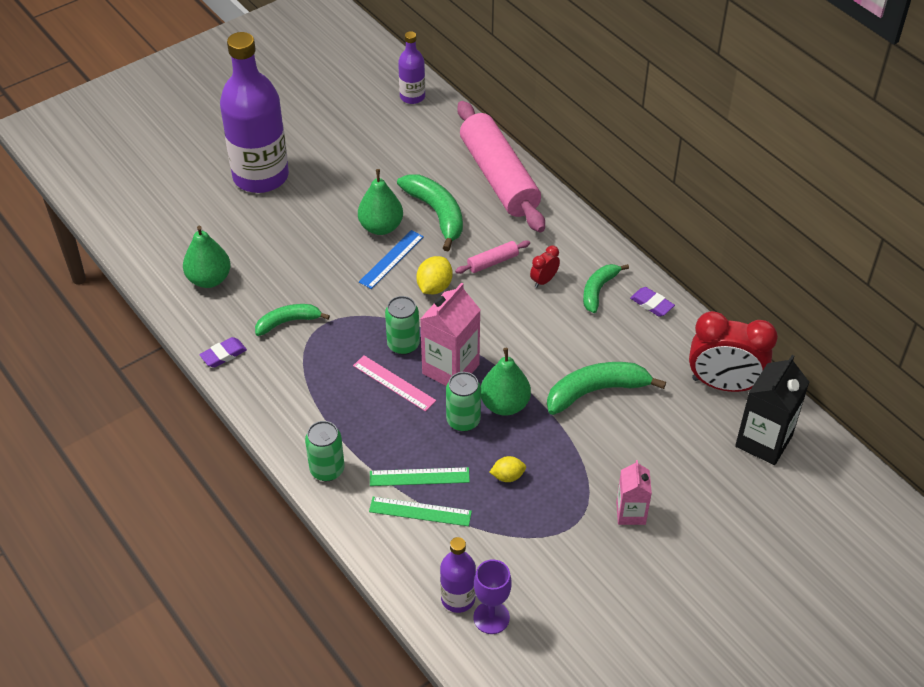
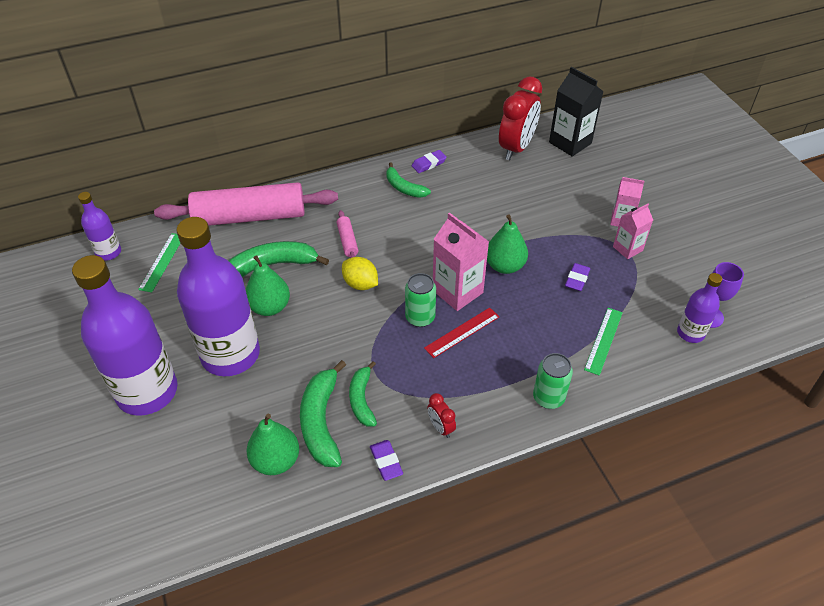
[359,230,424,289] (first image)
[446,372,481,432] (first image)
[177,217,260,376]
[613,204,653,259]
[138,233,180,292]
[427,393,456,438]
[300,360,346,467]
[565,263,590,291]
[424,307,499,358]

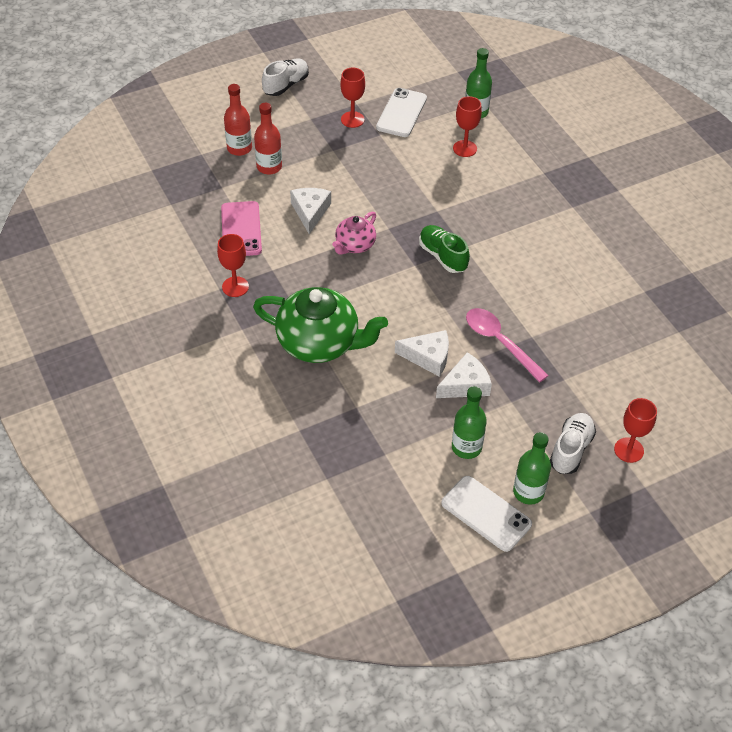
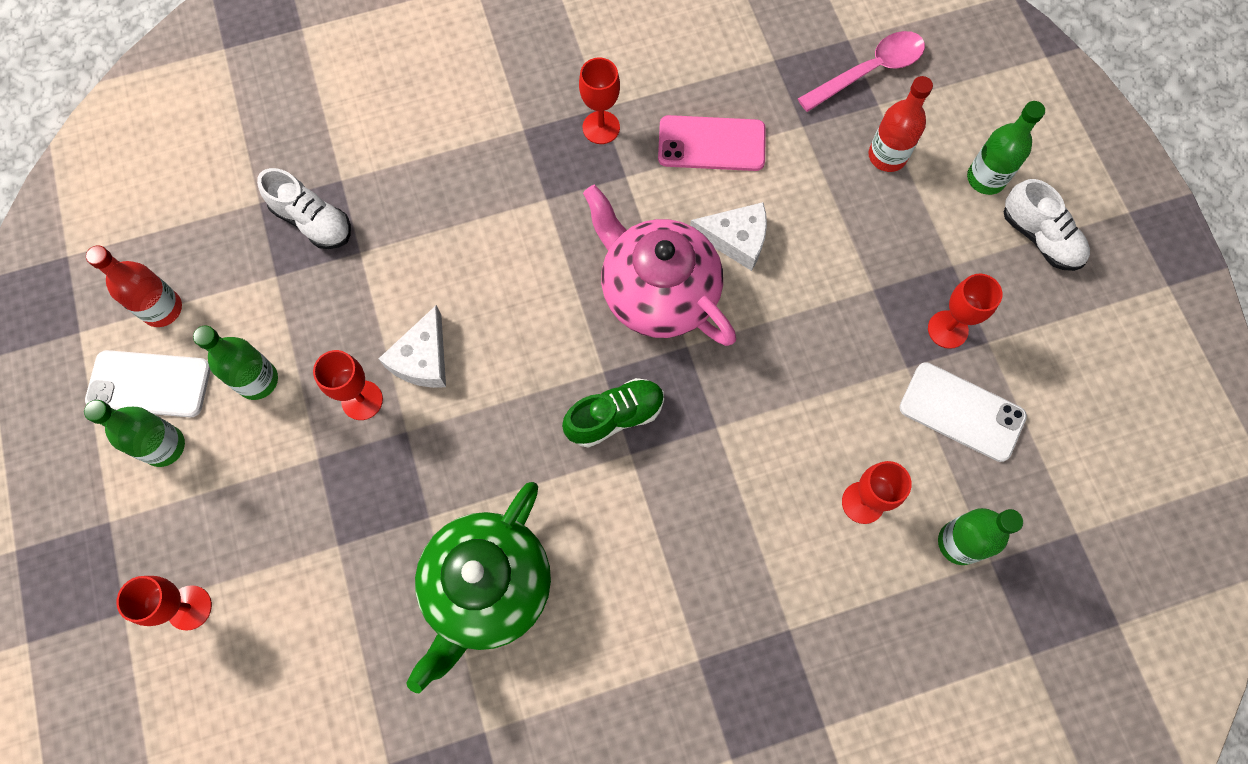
[967,101,1045,195]
[406,482,551,693]
[86,245,182,327]
[798,31,925,112]
[257,168,351,249]
[313,350,383,420]
[85,350,211,417]
[583,185,736,346]

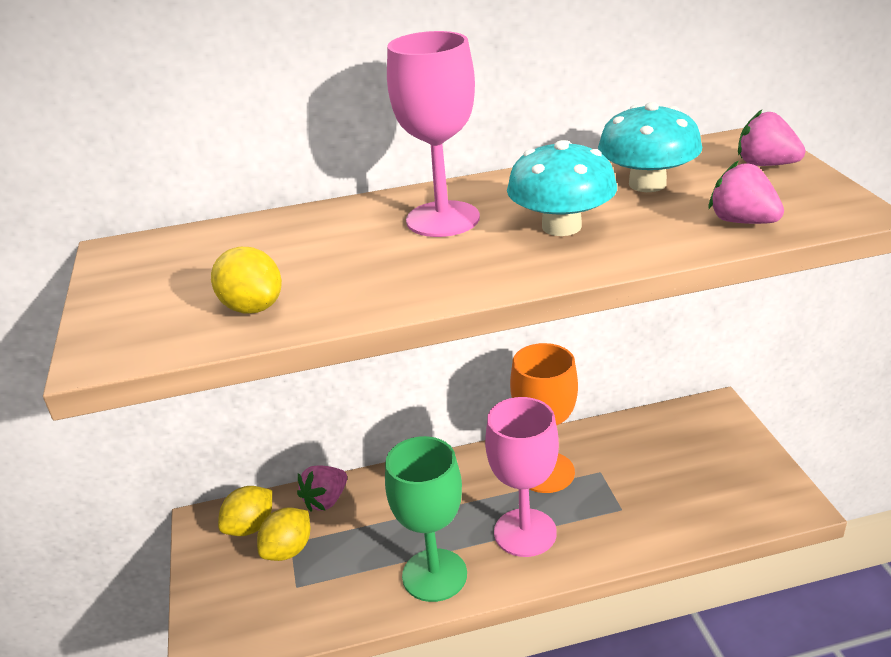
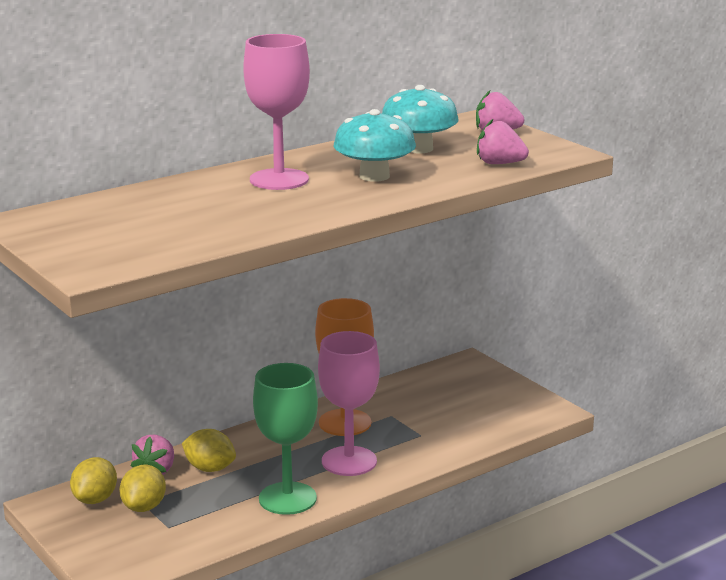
[182,429,236,472]

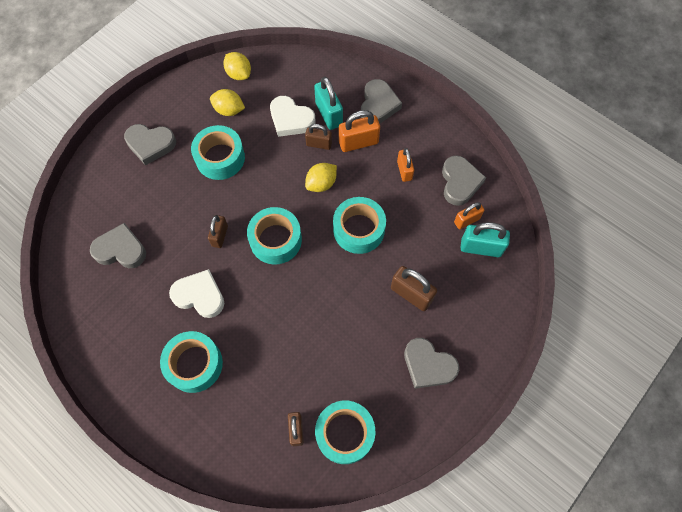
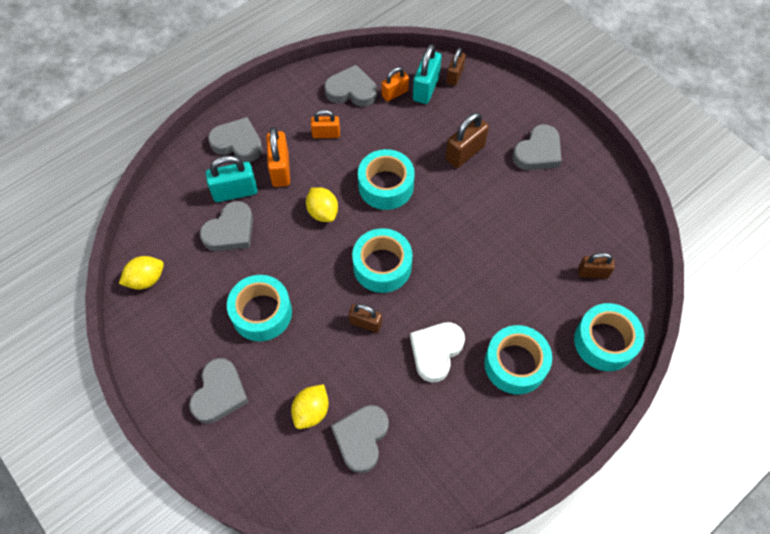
[291,384,329,429]
[446,48,466,86]
[574,303,644,371]
[200,201,253,251]
[382,67,409,102]

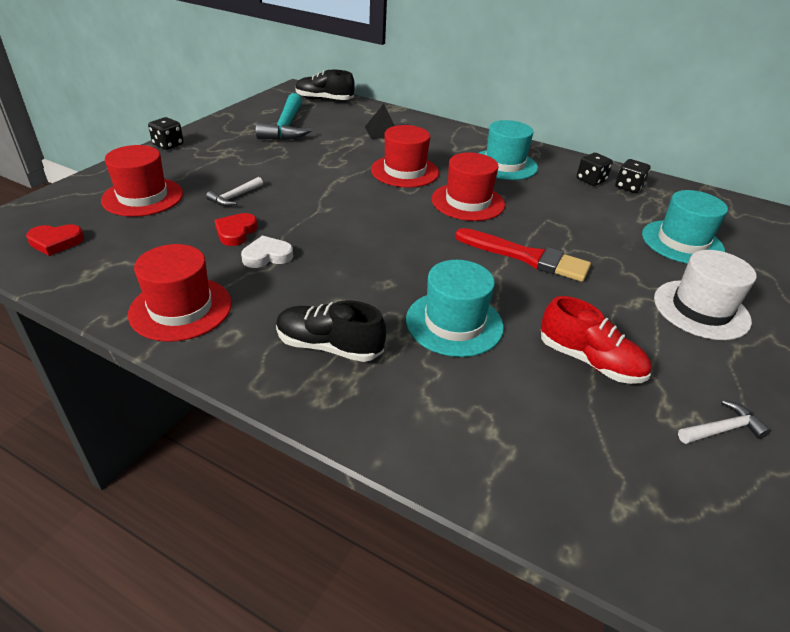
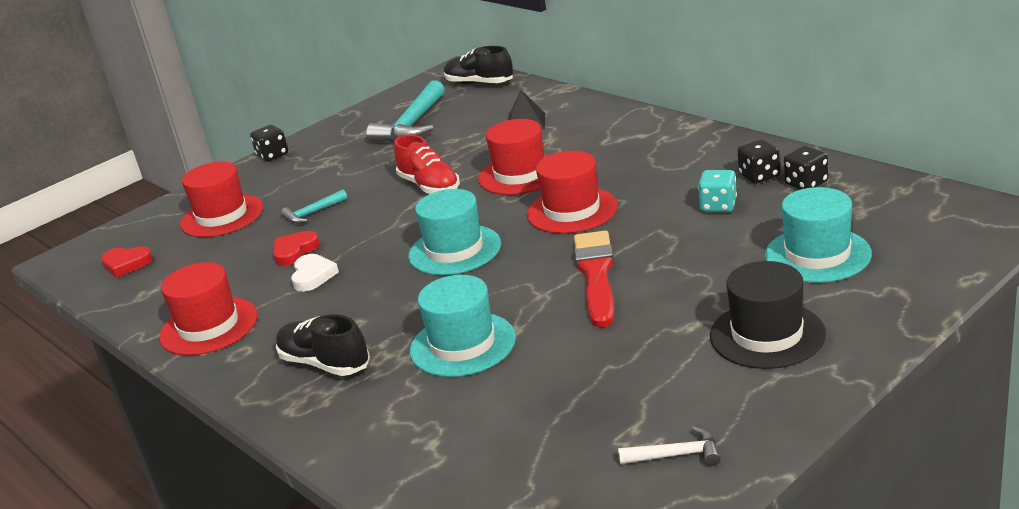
[698,170,737,212]
[408,189,501,275]
[394,135,460,194]
[281,189,347,224]
[710,261,826,369]
[291,254,339,292]
[574,230,614,328]

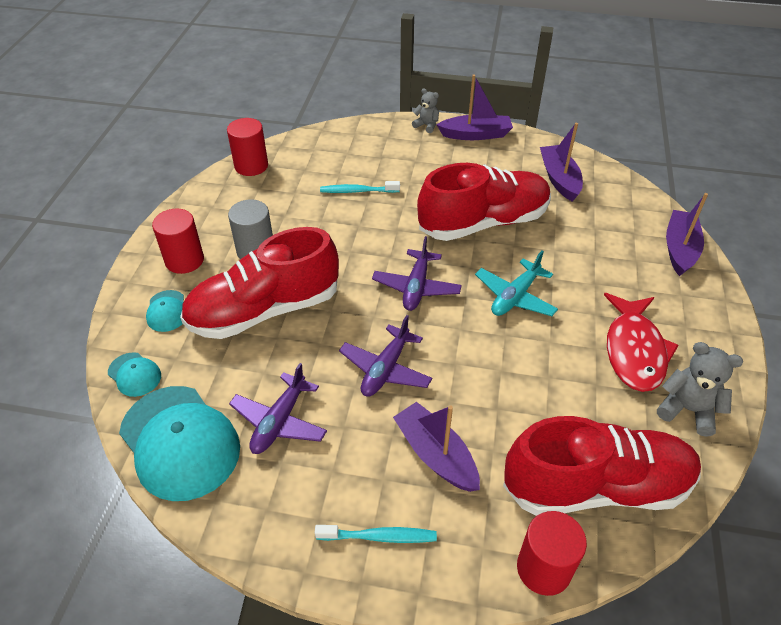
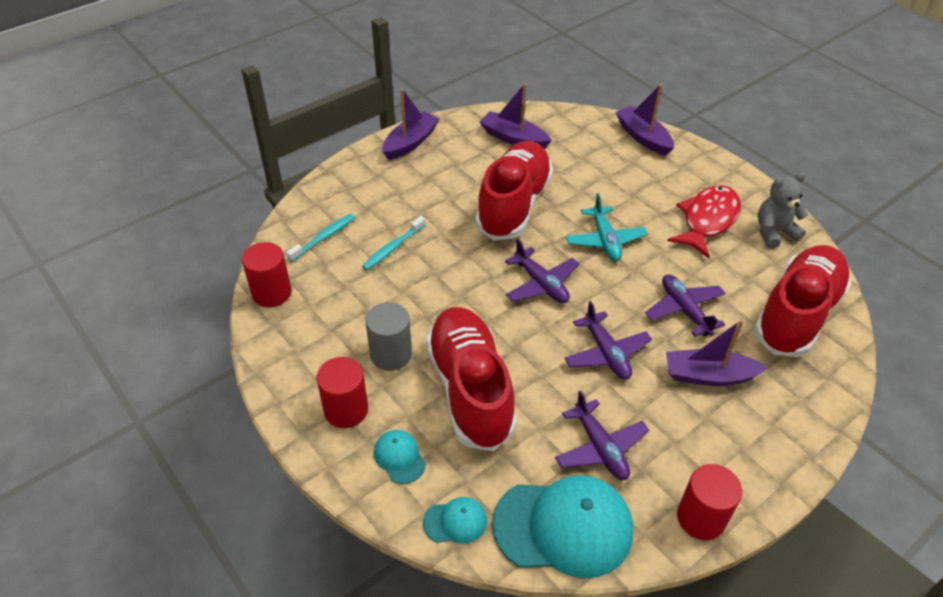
[412,88,439,133] (first image)
[645,274,726,337]
[286,214,355,262]
[677,464,742,540]
[374,430,426,484]
[426,307,517,451]
[668,185,741,258]

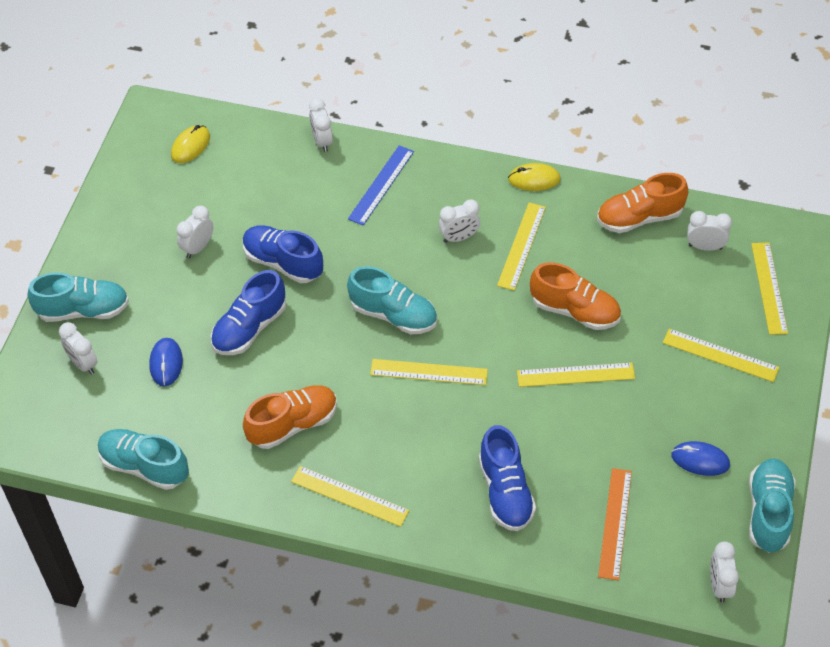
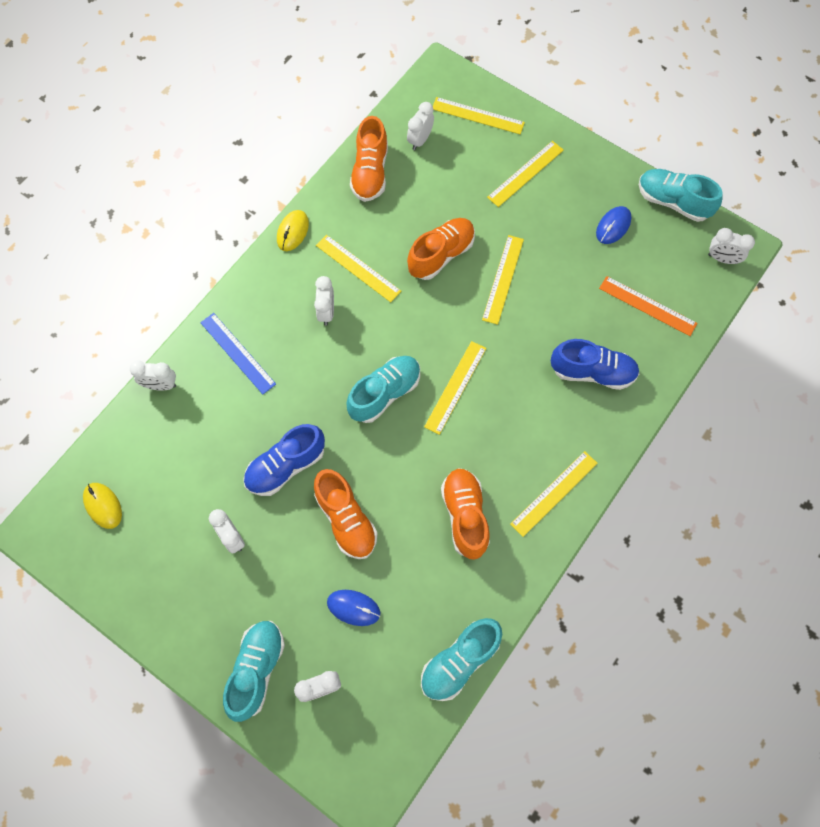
[314,469,378,559]

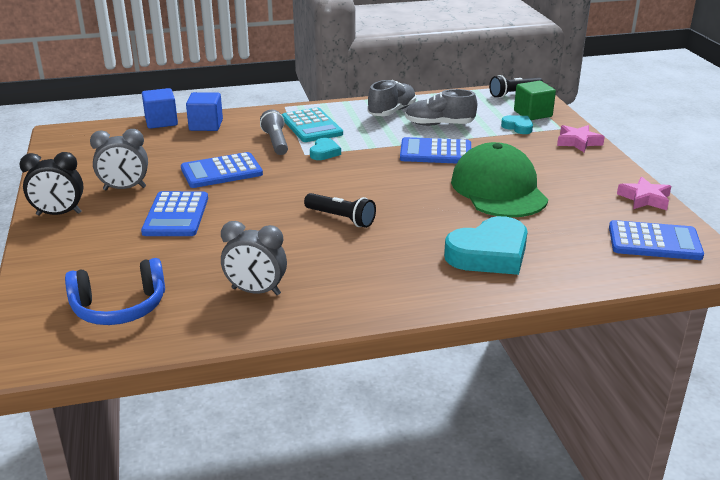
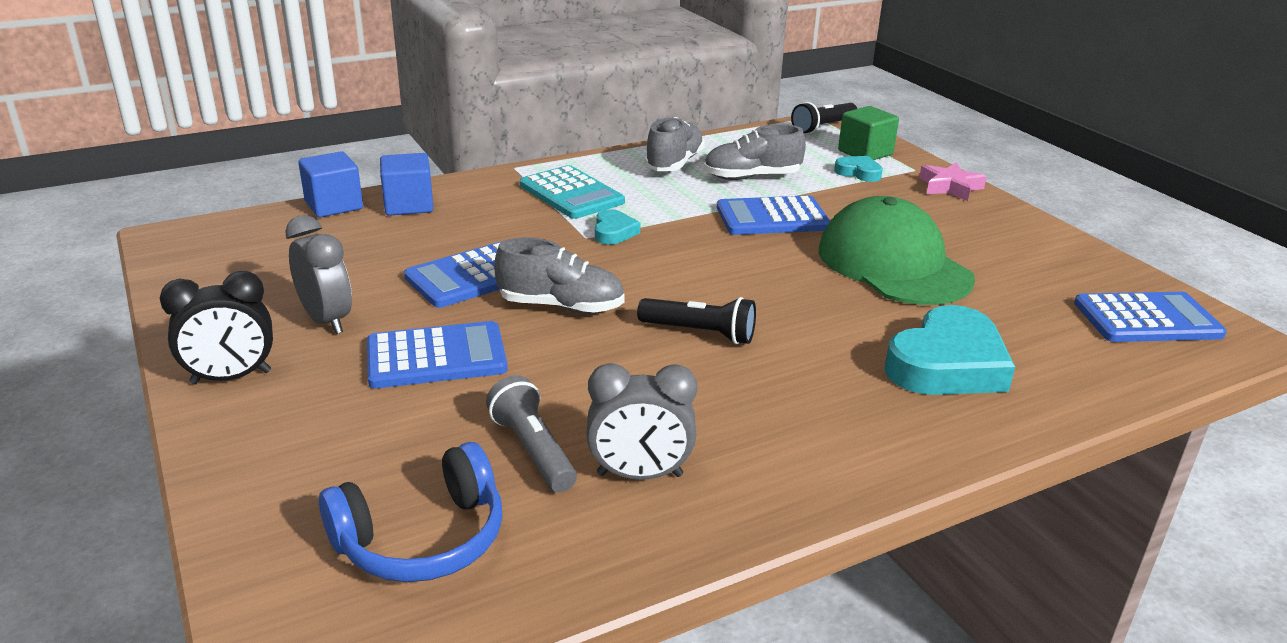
[617,177,671,210] (first image)
[494,237,625,314]
[486,375,577,493]
[285,215,352,334]
[367,321,507,388]

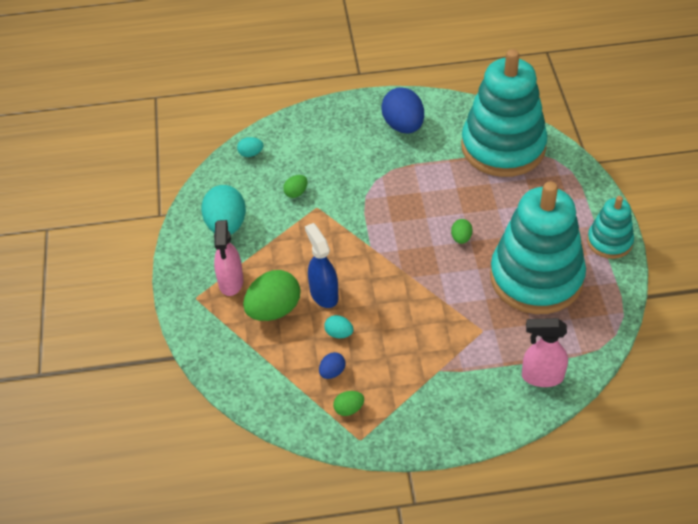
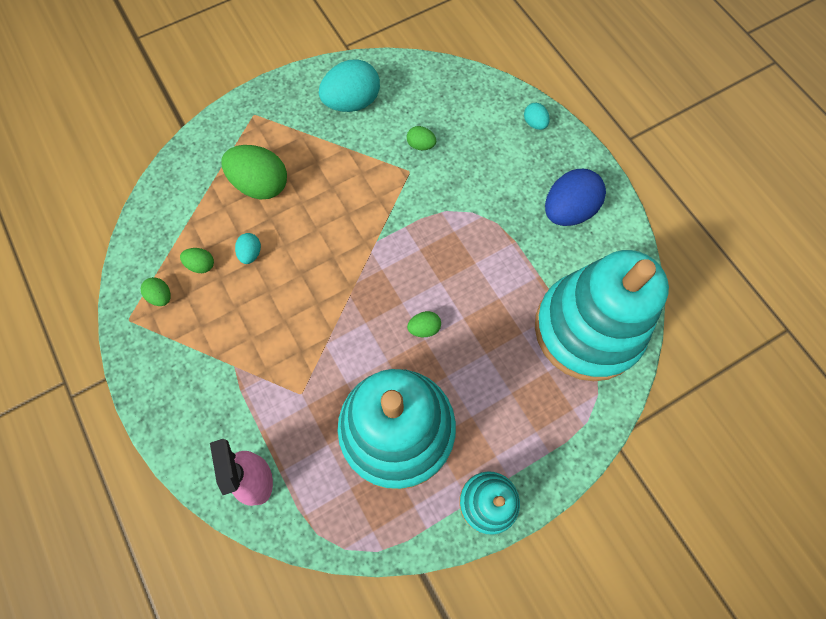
[214,220,243,296] (first image)
[305,223,338,308] (first image)
[524,103,550,130]
[180,248,214,273]

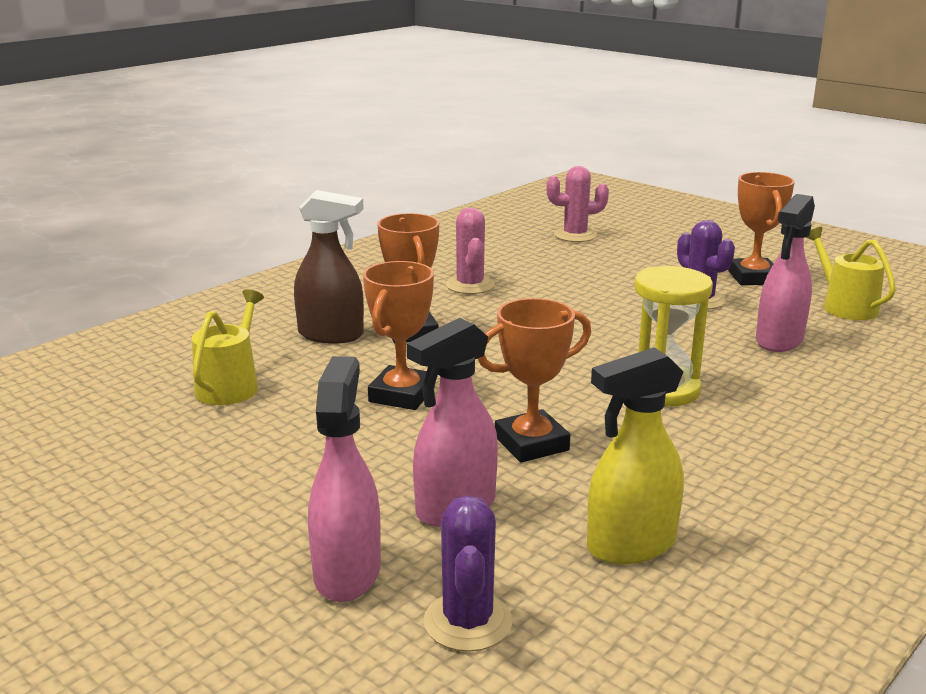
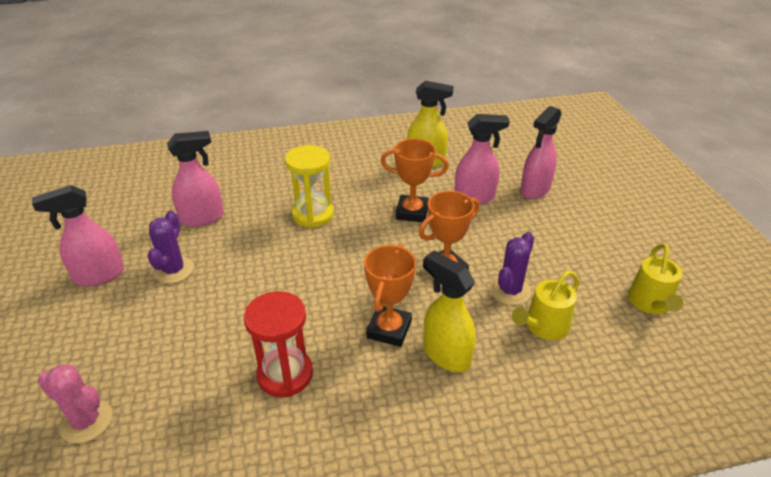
[490,232,534,305]
[628,243,683,314]
[244,291,313,397]
[32,185,124,287]
[424,251,476,372]

